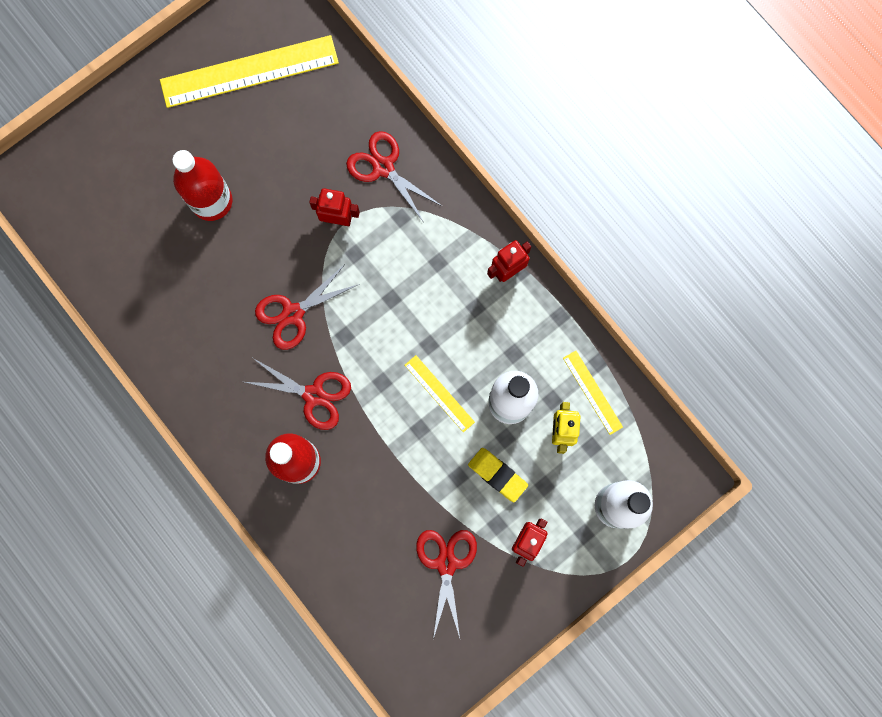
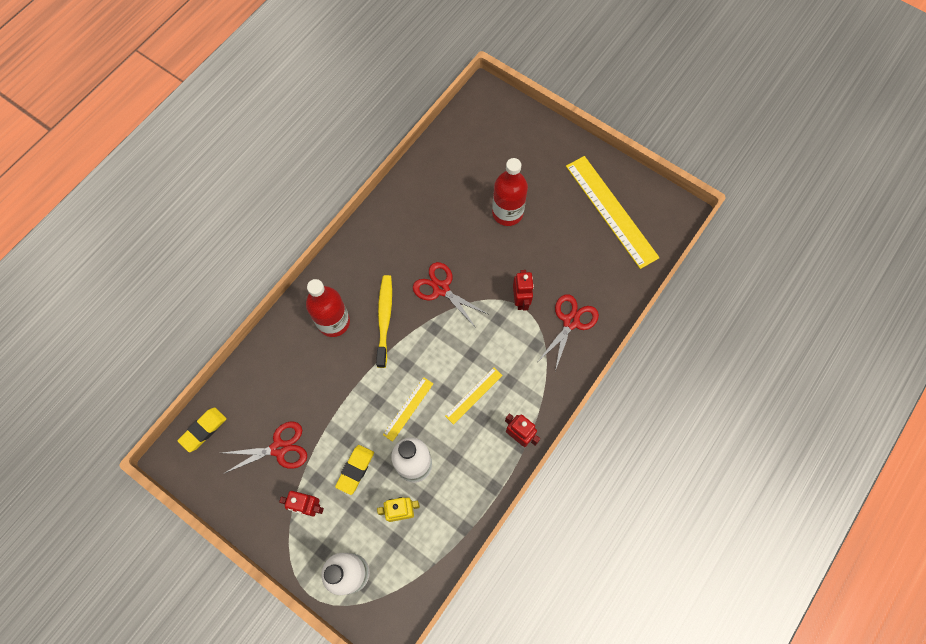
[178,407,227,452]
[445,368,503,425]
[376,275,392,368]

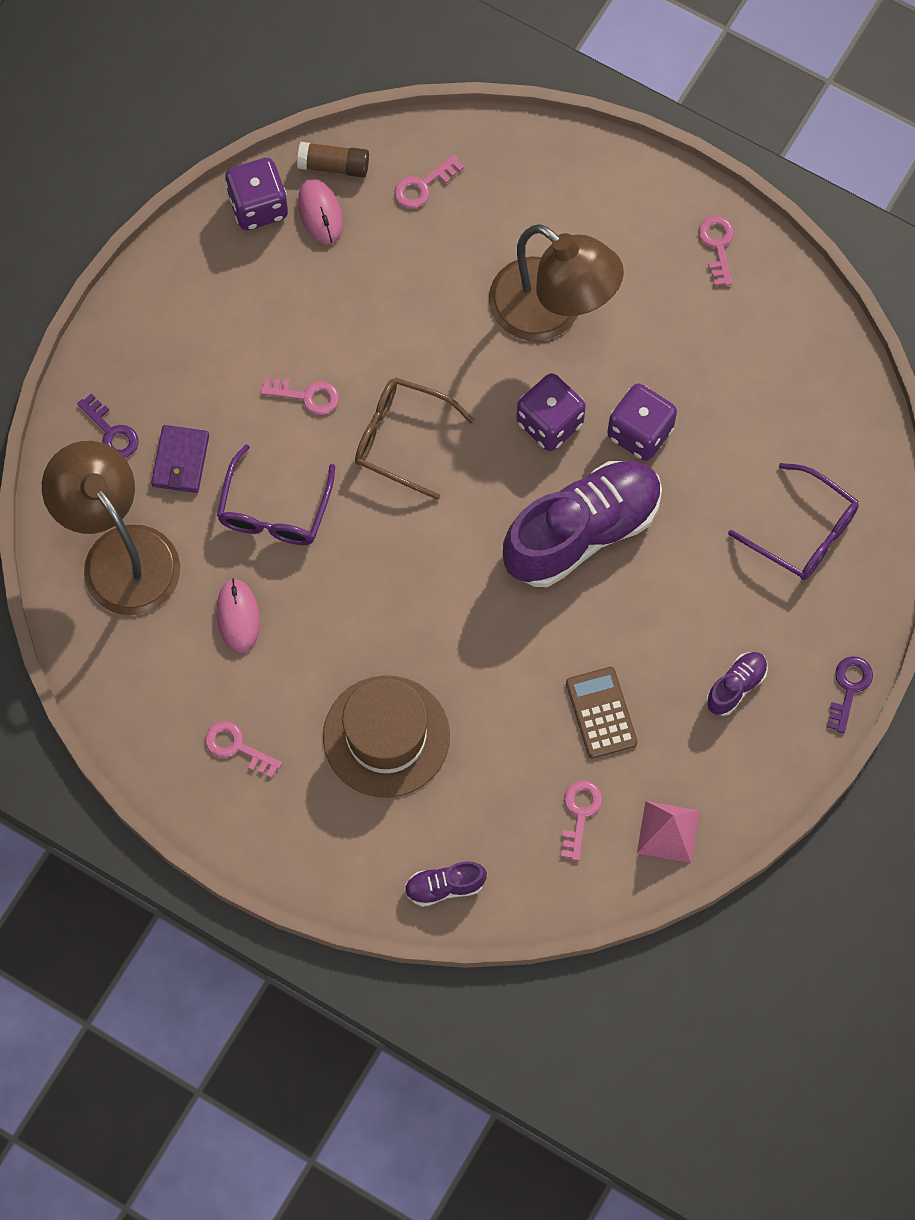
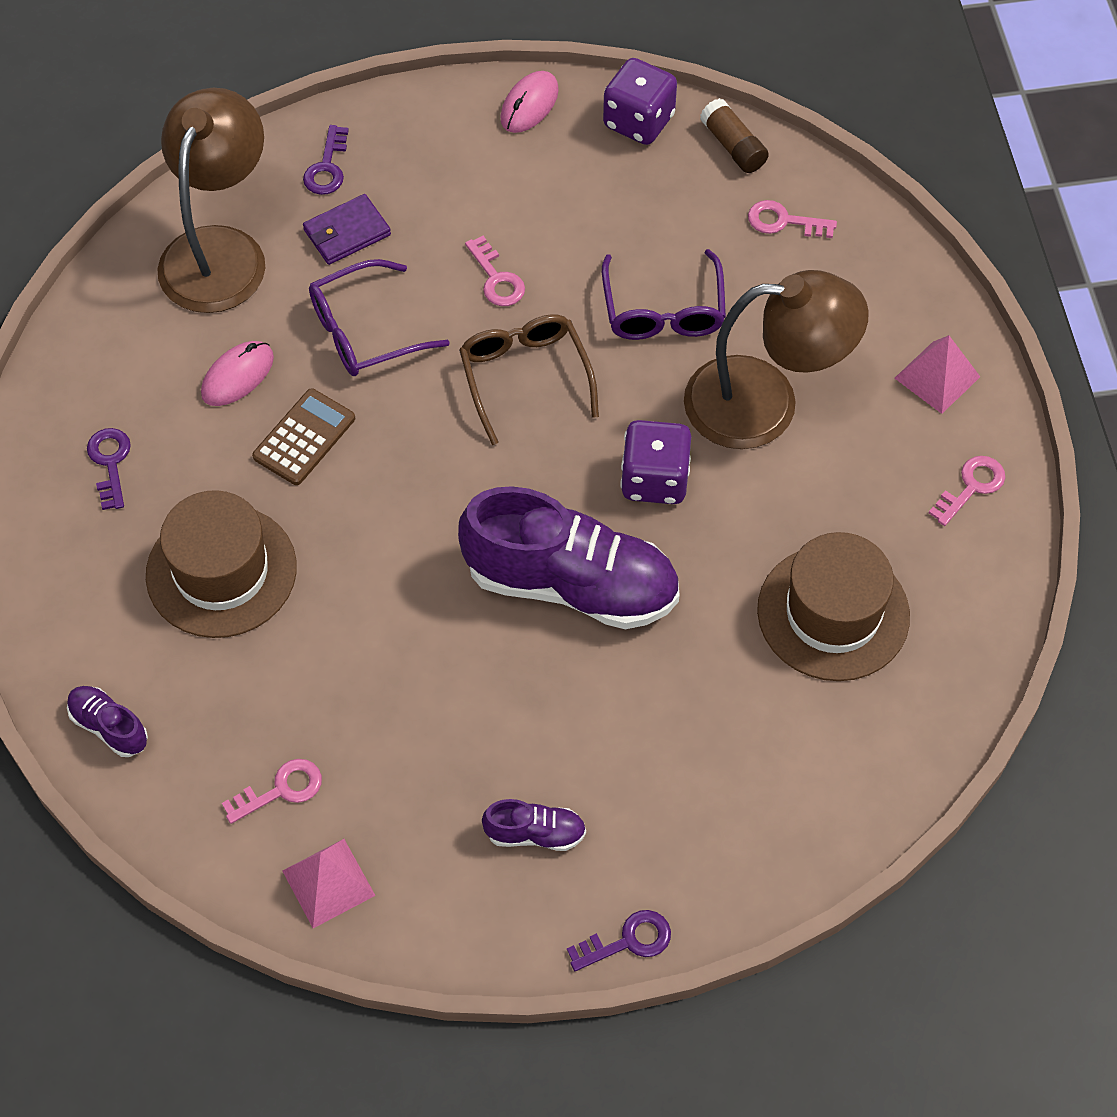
[607,383,677,461] (first image)
[757,532,910,681]
[895,335,980,414]
[500,71,559,133]
[252,388,355,485]
[602,249,726,340]
[87,428,131,510]
[684,270,869,449]

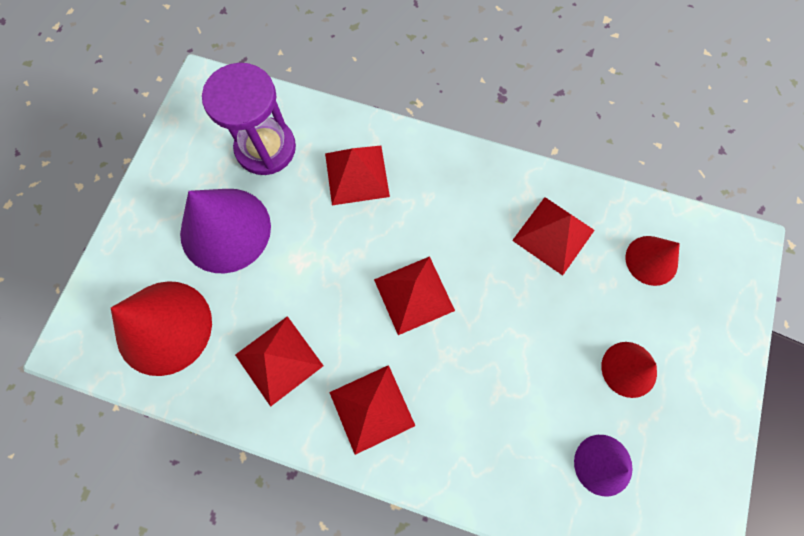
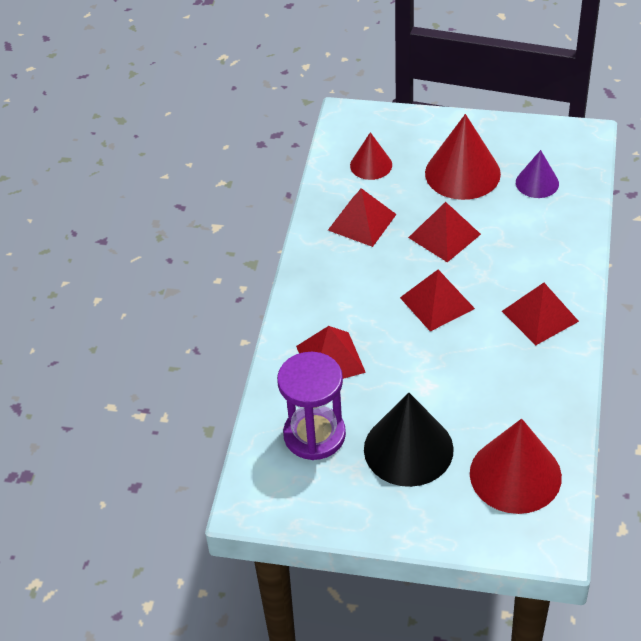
[408,202,481,262]
[364,393,454,487]
[425,114,501,200]

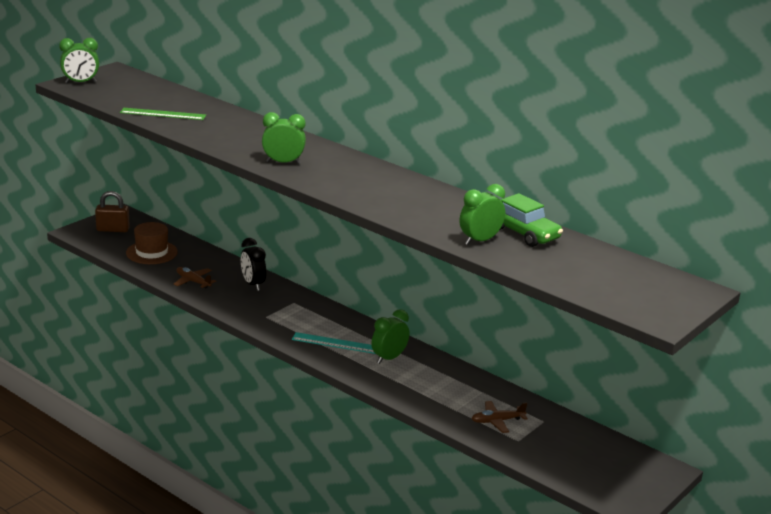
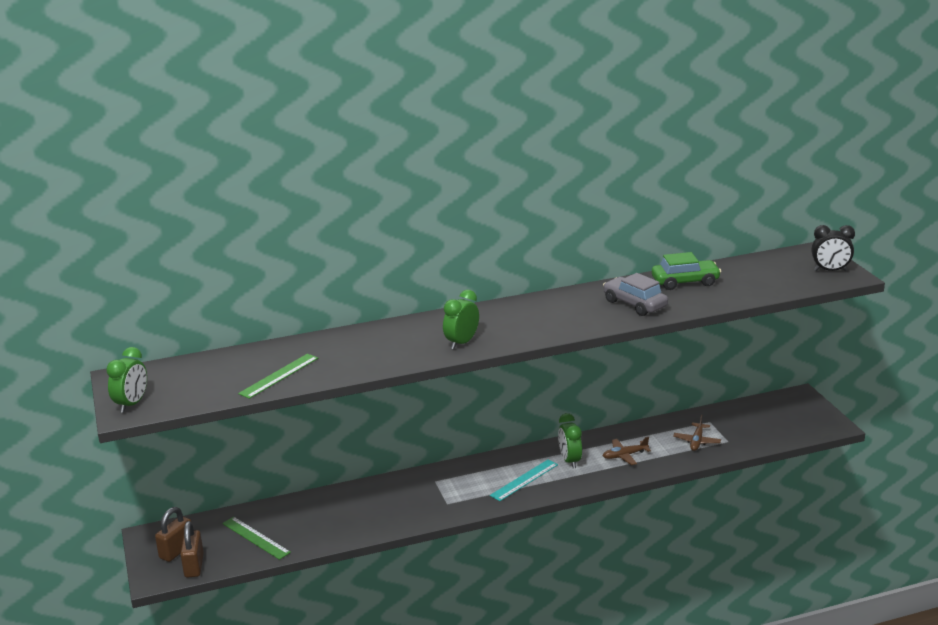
[460,184,505,245] (first image)
[180,521,204,578]
[603,273,668,316]
[603,437,651,465]
[812,225,855,271]
[222,517,291,560]

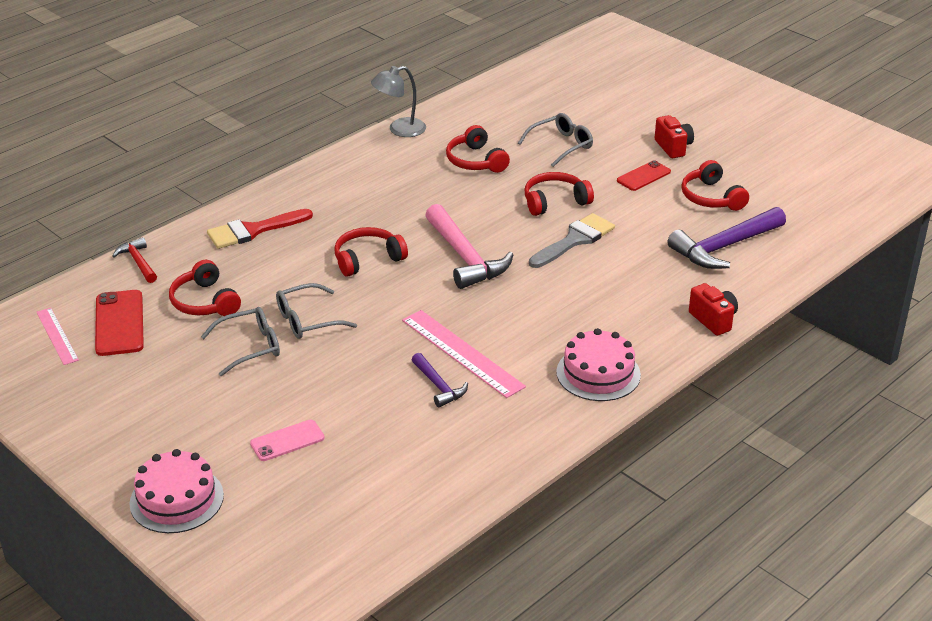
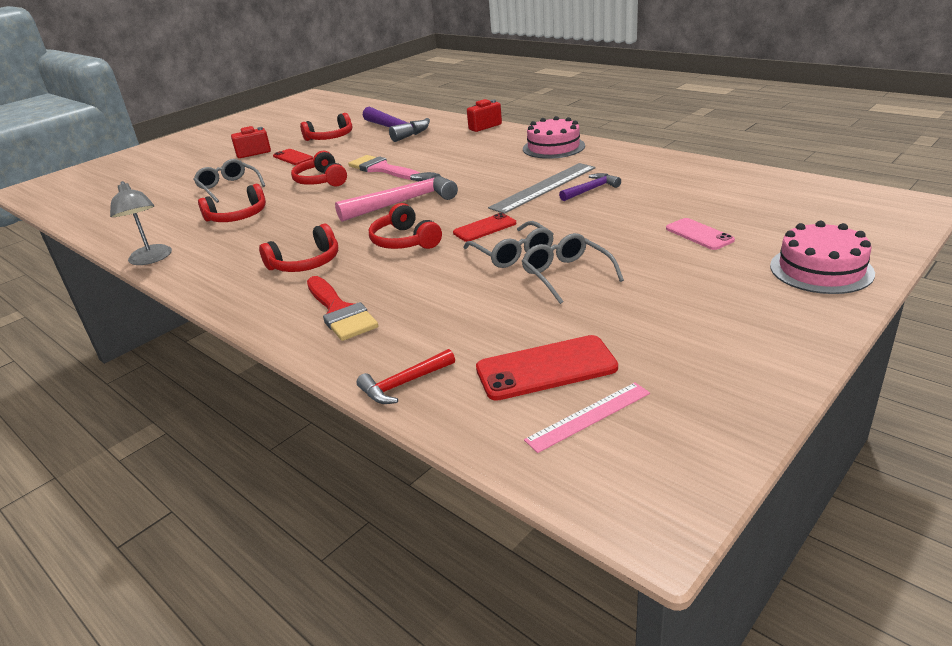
[453,213,516,242]
[259,224,338,272]
[488,163,595,214]
[348,155,419,180]

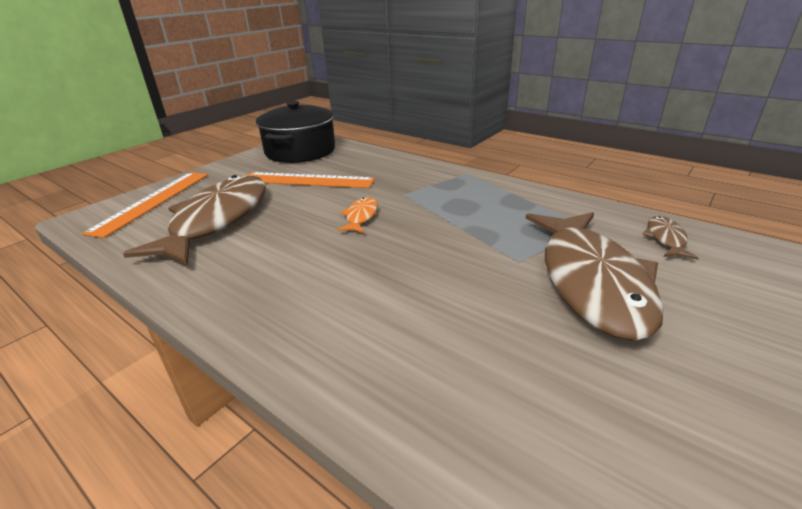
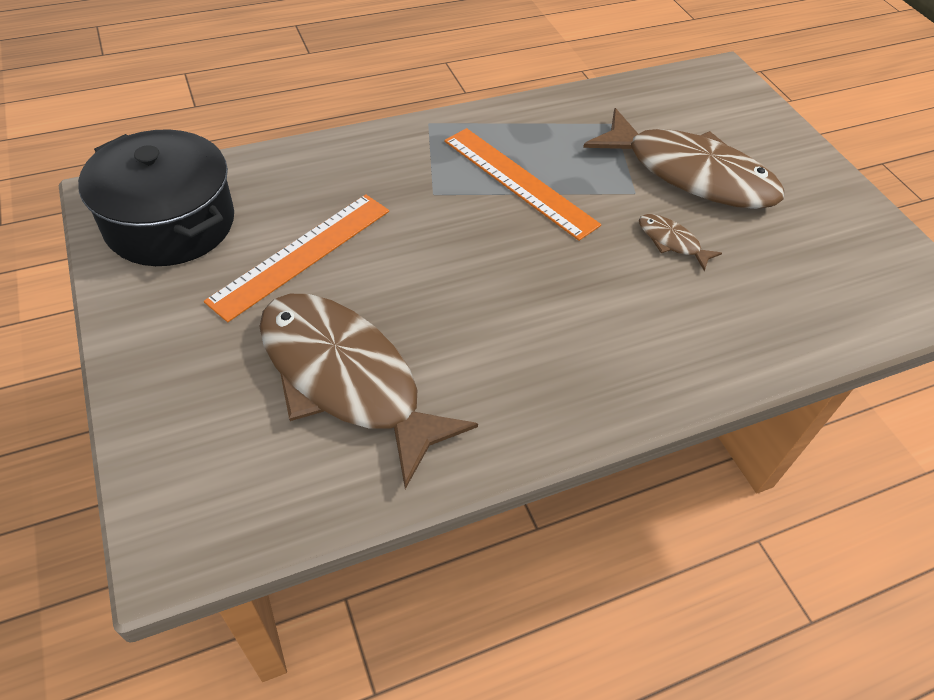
[338,197,378,233] (first image)
[444,128,601,241]
[639,214,722,271]

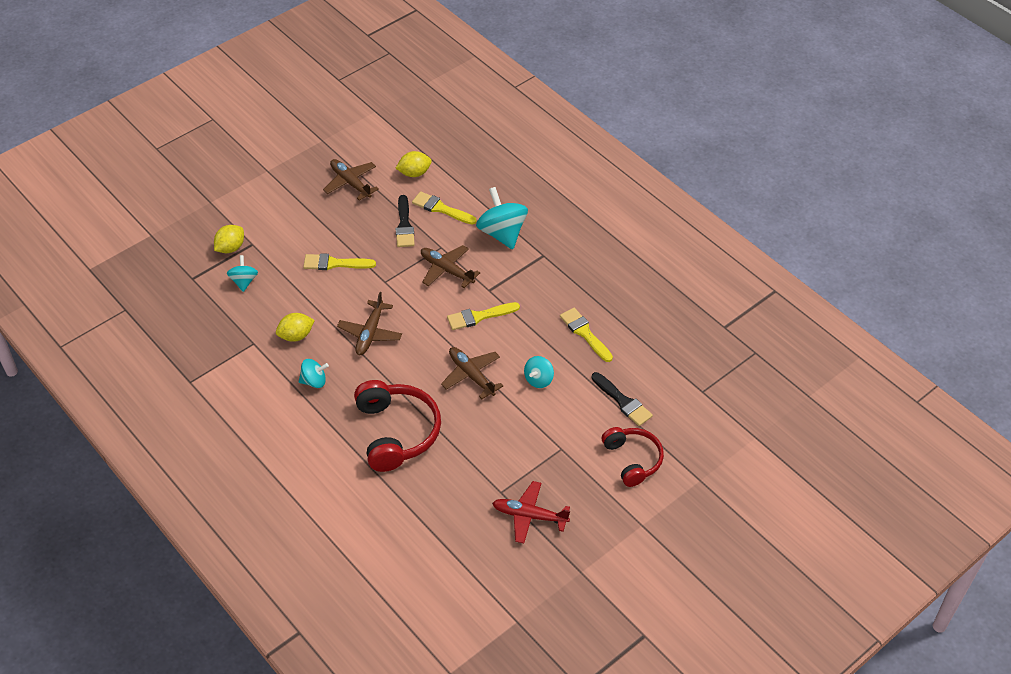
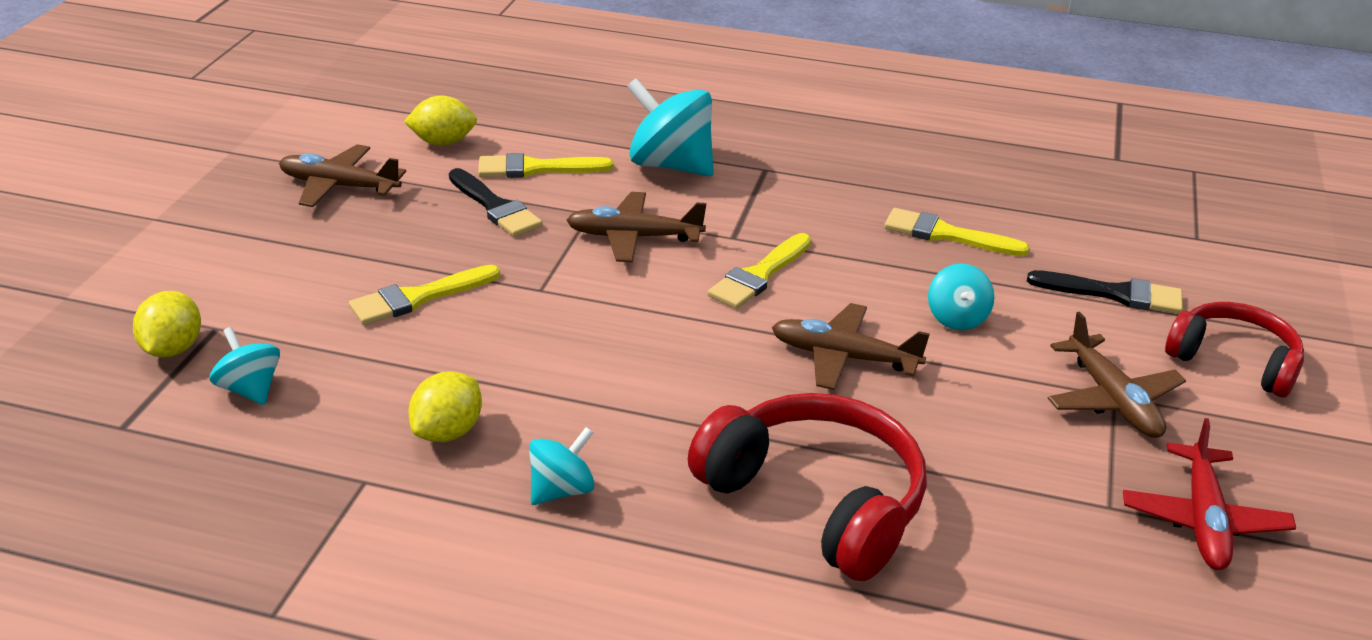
[1048,312,1186,438]
[404,95,477,146]
[1123,418,1296,570]

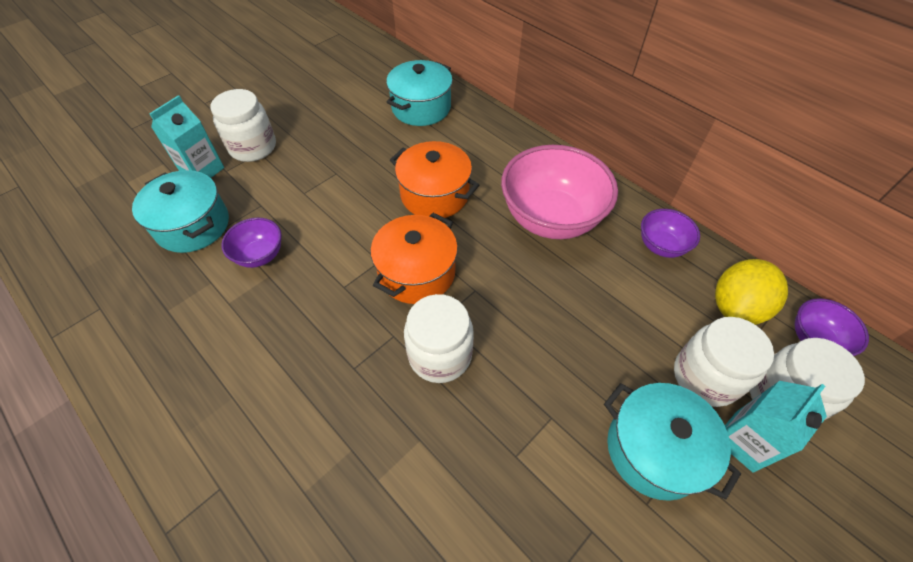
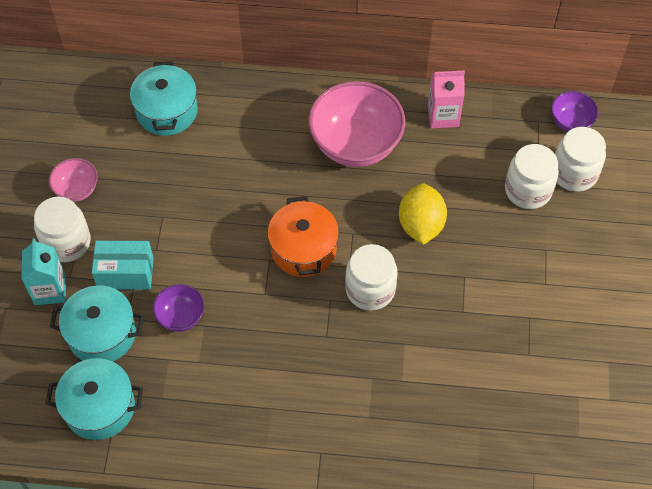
[390,141,479,218] (first image)
[725,381,827,472] (first image)
[49,158,98,202]
[92,241,154,290]
[46,358,143,440]
[399,183,447,245]
[428,70,465,129]

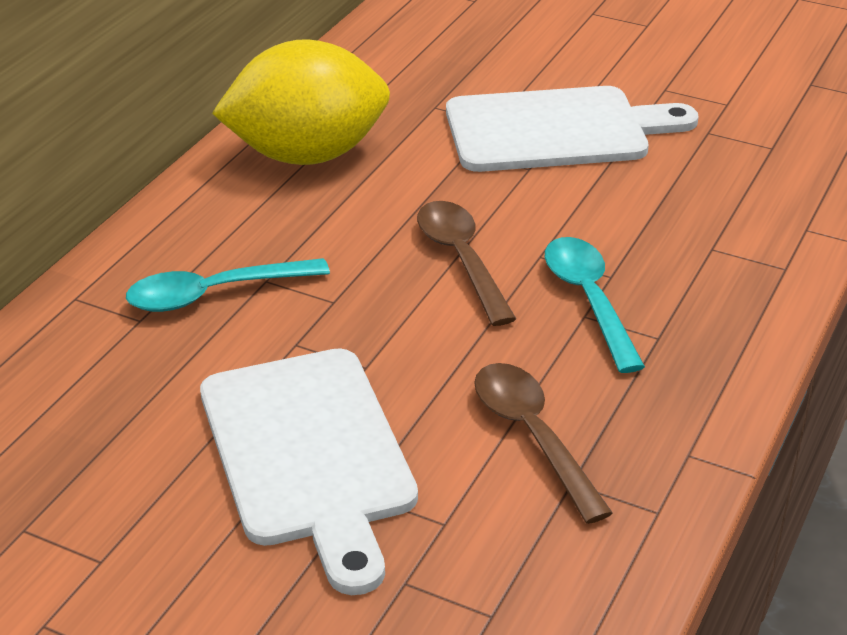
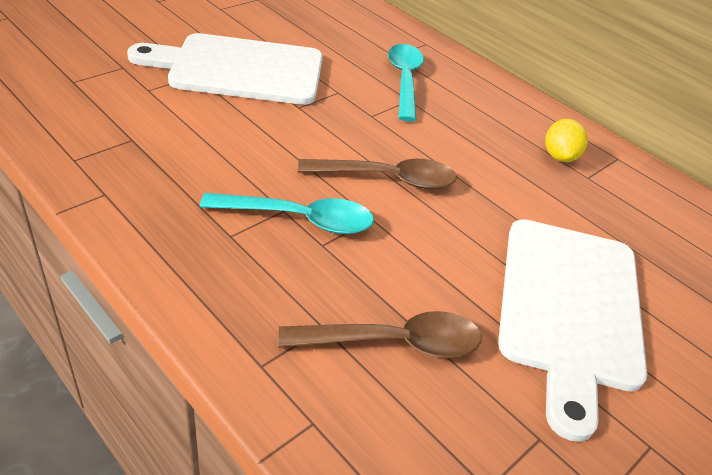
[278,311,481,358]
[545,119,588,162]

